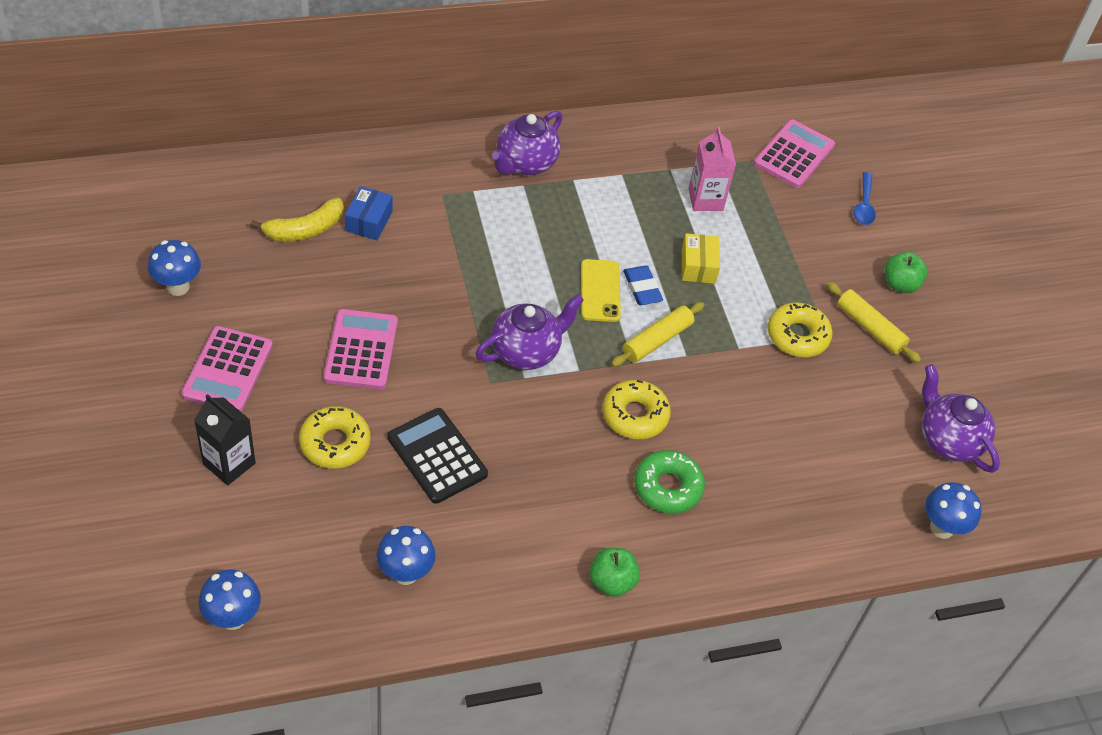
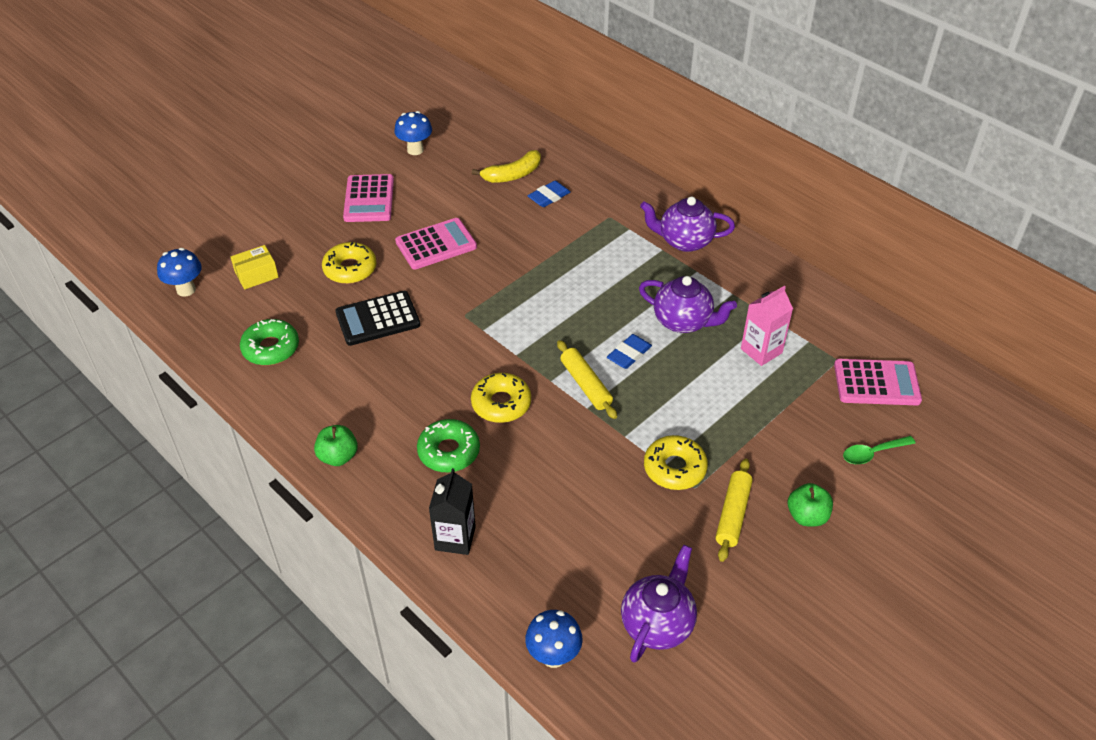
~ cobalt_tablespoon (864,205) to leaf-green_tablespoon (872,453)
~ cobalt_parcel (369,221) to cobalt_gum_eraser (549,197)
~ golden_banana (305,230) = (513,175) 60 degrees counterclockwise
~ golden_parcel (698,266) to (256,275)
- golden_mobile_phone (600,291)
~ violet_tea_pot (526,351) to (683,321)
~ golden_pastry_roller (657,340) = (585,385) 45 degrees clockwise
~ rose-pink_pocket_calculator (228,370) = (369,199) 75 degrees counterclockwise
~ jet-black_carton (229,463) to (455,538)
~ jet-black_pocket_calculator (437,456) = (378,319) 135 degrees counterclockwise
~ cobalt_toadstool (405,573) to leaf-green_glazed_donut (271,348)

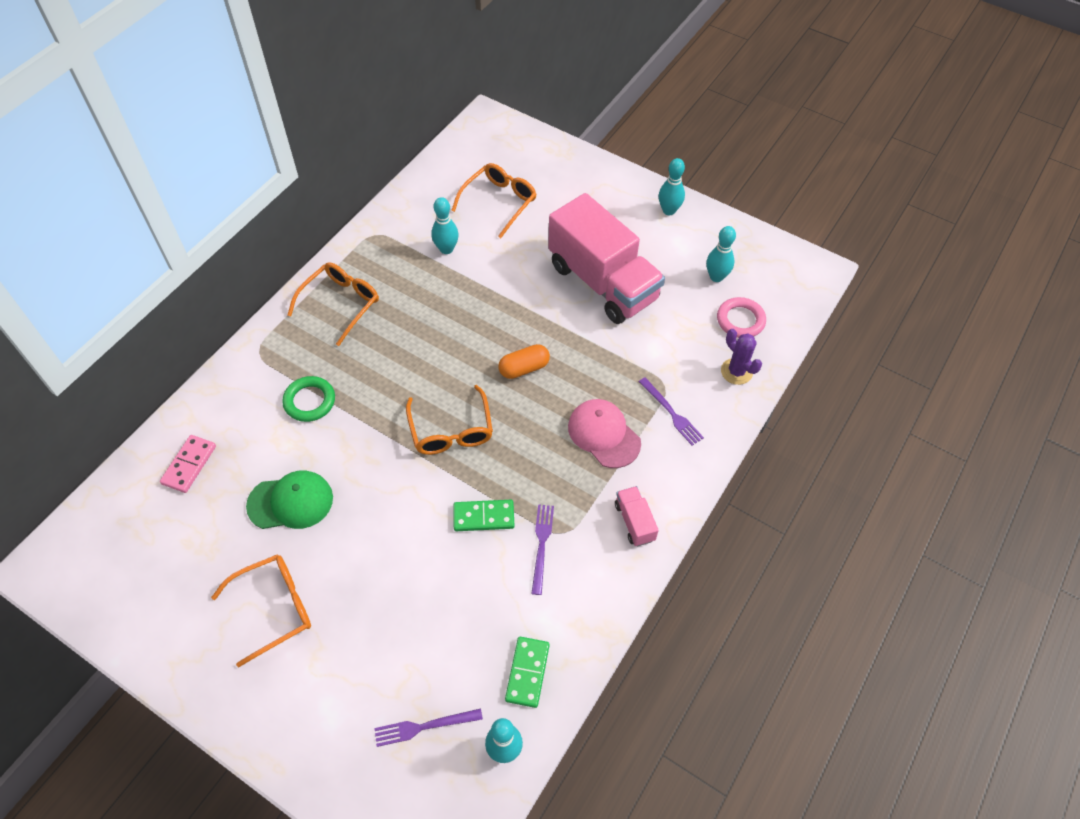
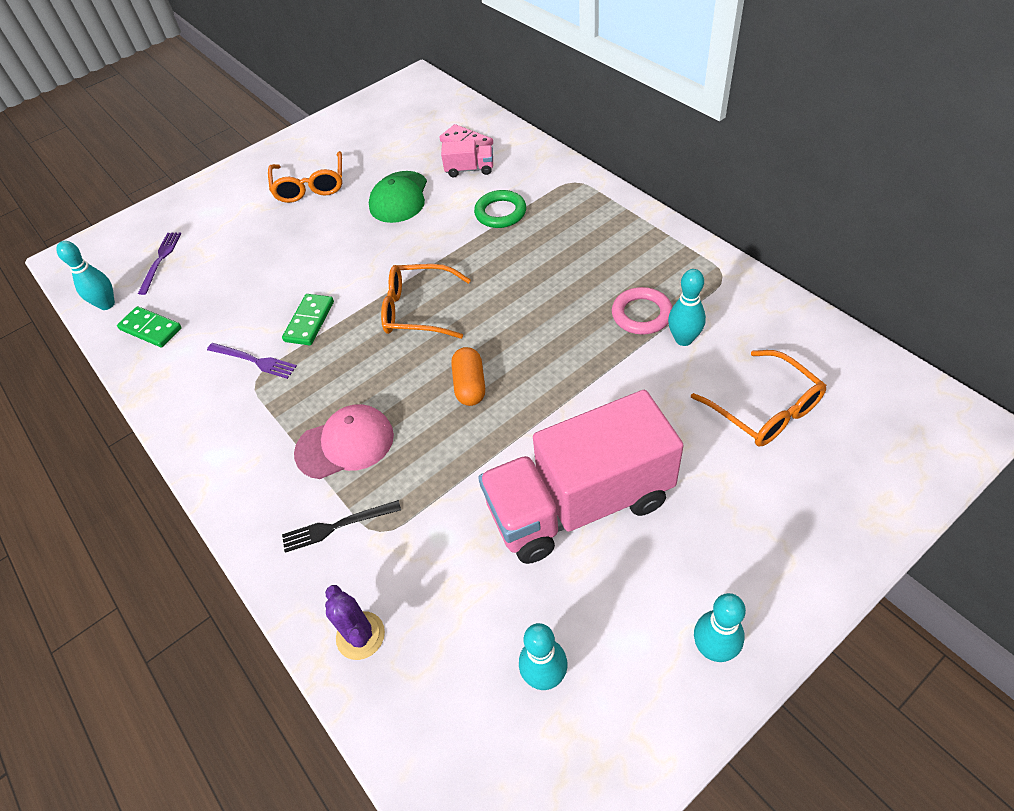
- bright_orange_glasses (340,304)
~ rose-pink_hoop (740,320) to (641,314)
~ violet_prickly_plant (736,371) = (360,635) 75 degrees clockwise
~ violet_dinner_fork (671,413) to jet-black_dinner_fork (337,526)
~ rose-pink_lorry (634,522) to (469,169)

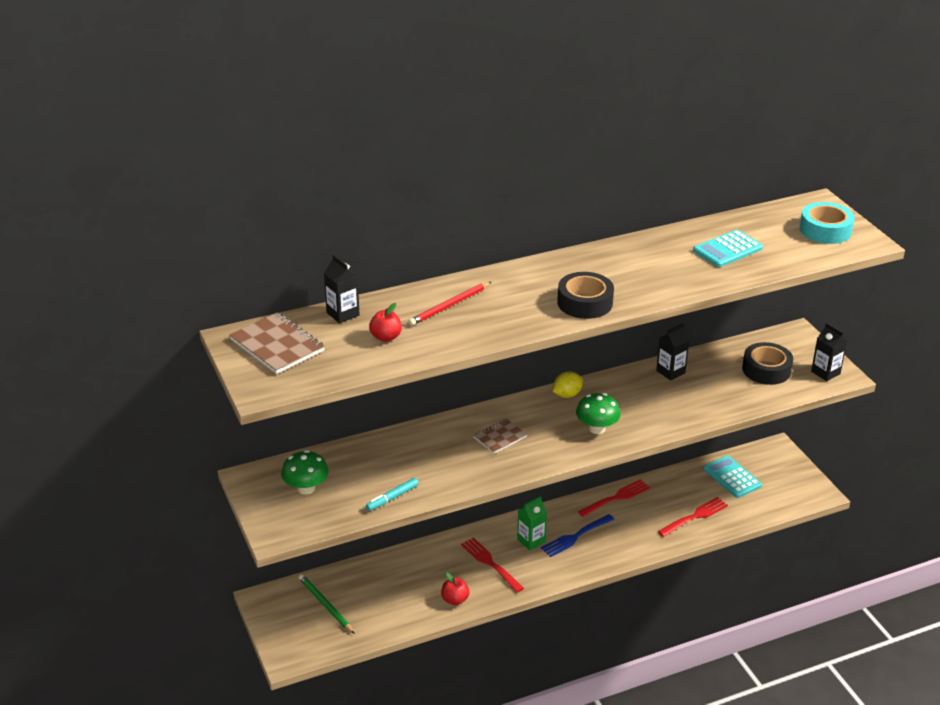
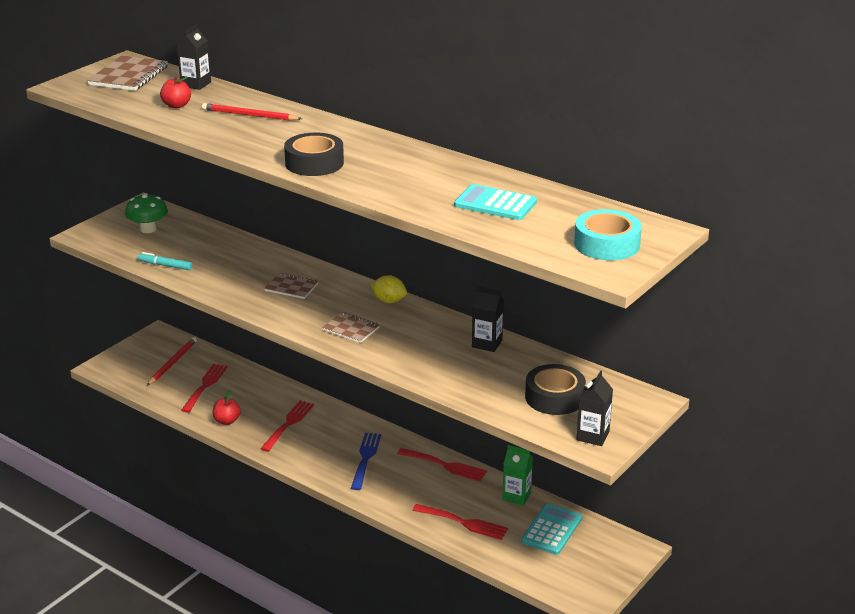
~ leaf-green_toadstool (597,428) to dark_brown_notebook (351,329)
~ leaf-green_carton (531,541) to (516,496)
~ cobalt_dinner_fork (575,537) = (365,458) 75 degrees clockwise
~ leaf-green_wooden_pencil (325,605) to scarlet_wooden_pencil (172,363)
+ scarlet_dinner_fork (205,386)

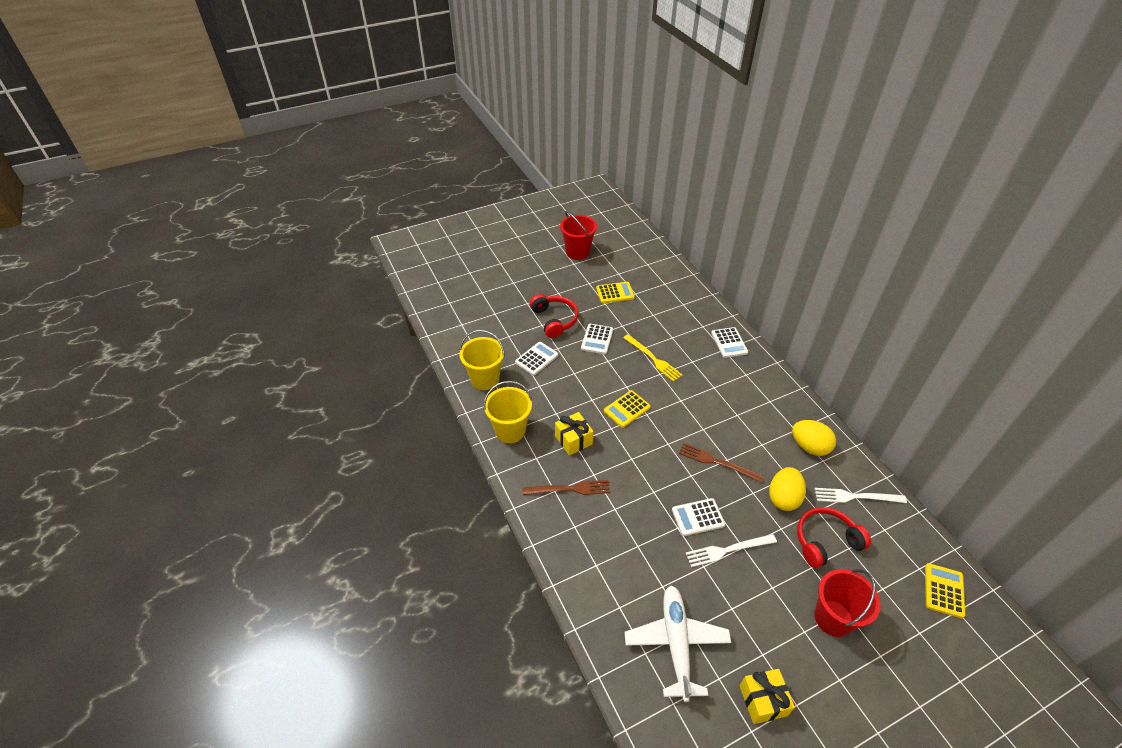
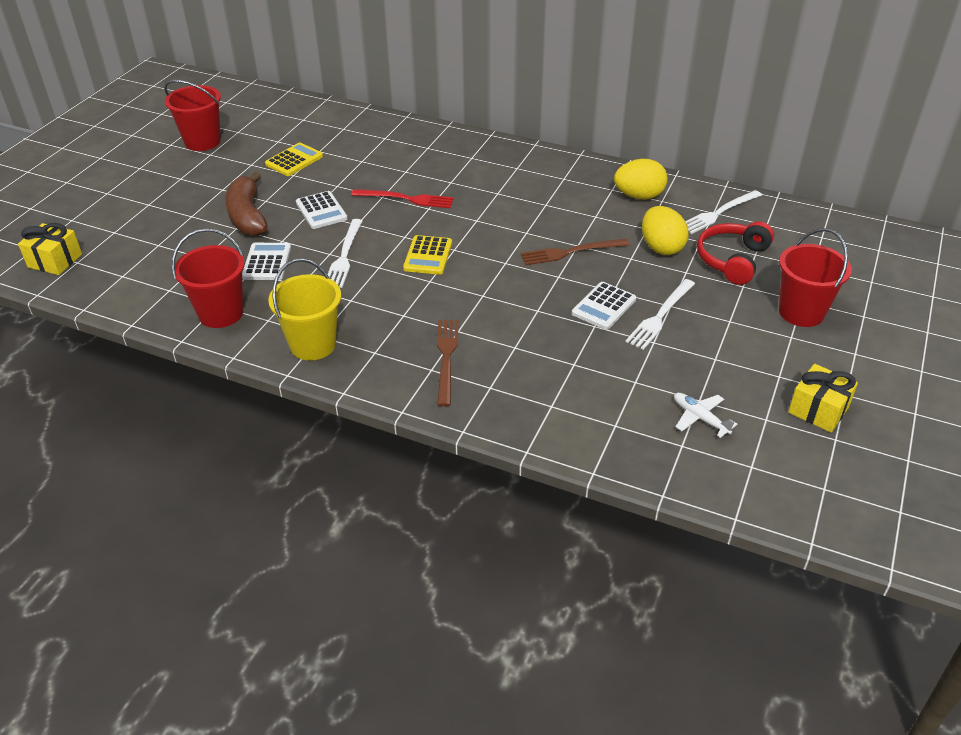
~ scarlet_over-ear_headphones (555,320) to dark_brown_banana (247,216)
- pure_white_pocket_calculator (729,343)
~ golden_bucket (485,379) to scarlet_bucket (221,313)
~ golden_dinner_fork (653,359) to scarlet_dinner_fork (406,199)
~ golden_wrapped_gift (573,440) to (55,261)
~ dark_brown_dinner_fork (570,489) = (446,358) 45 degrees counterclockwise
- golden_pocket_calculator (944,590)
~ pure_white_aeroplane (676,643) = (700,418) x0.49
+ pure_white_dinner_fork (344,256)

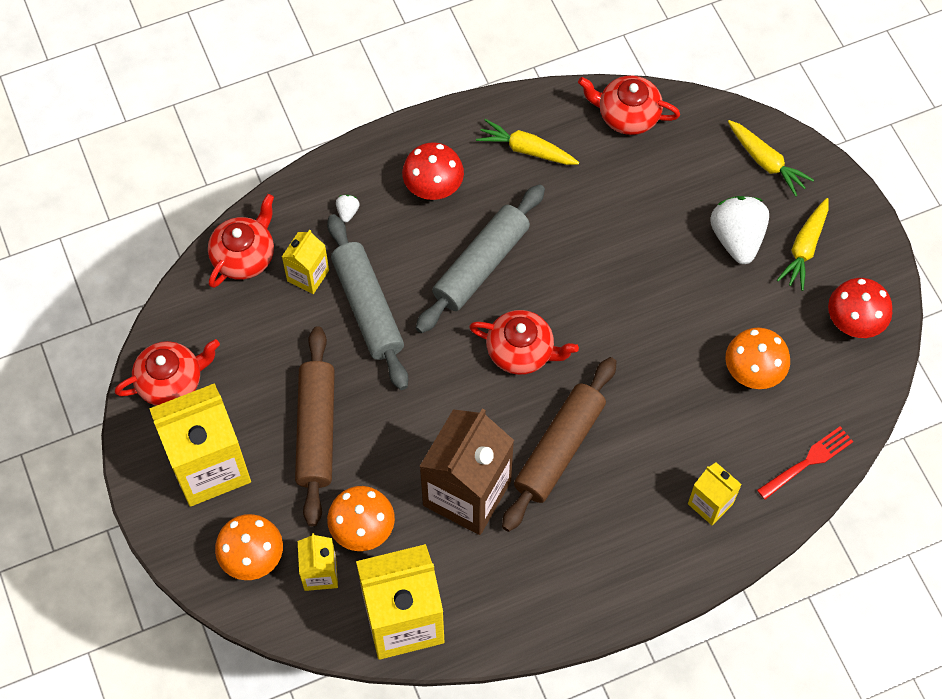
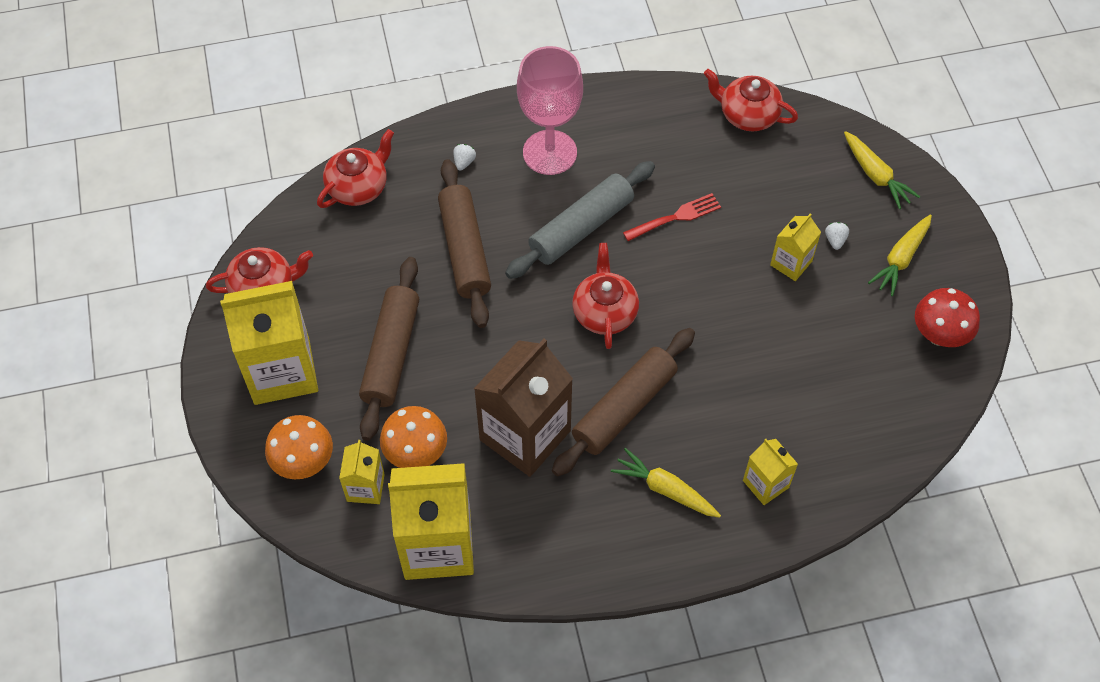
~ golden_toy_carrot (526,149) to (665,489)
~ scarlet_toadstool (433,188) to rose-pink_wine_glass (549,152)
~ pure_white_berry (737,238) = (835,240) x0.41
~ grey_pastry_roller (367,308) to dark_brown_pastry_roller (464,250)
~ golden_carton (308,275) to (791,263)
~ scarlet_tea_pot (521,351) = (605,312) 120 degrees counterclockwise
- bright_orange_toadstool (753,372)
~ scarlet_dinner_fork (808,461) to (676,217)

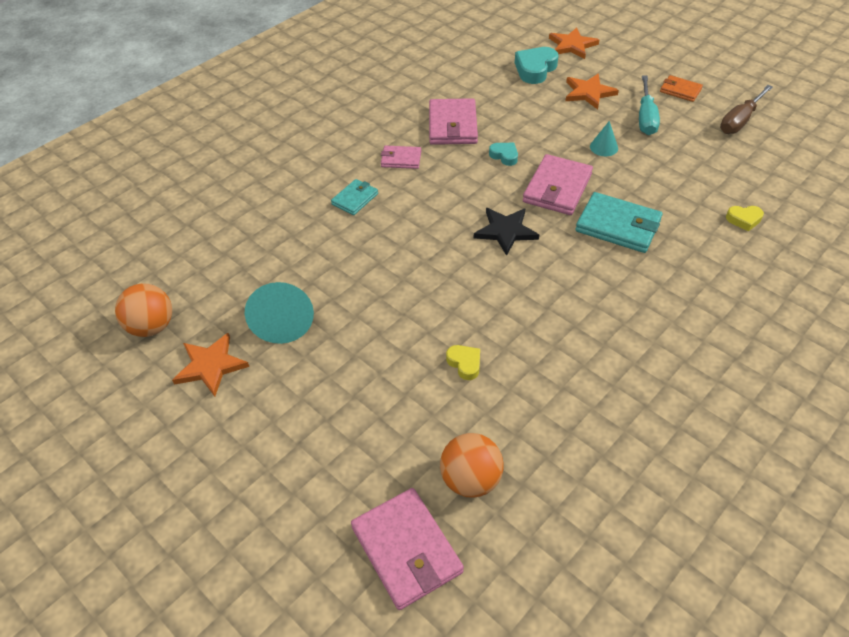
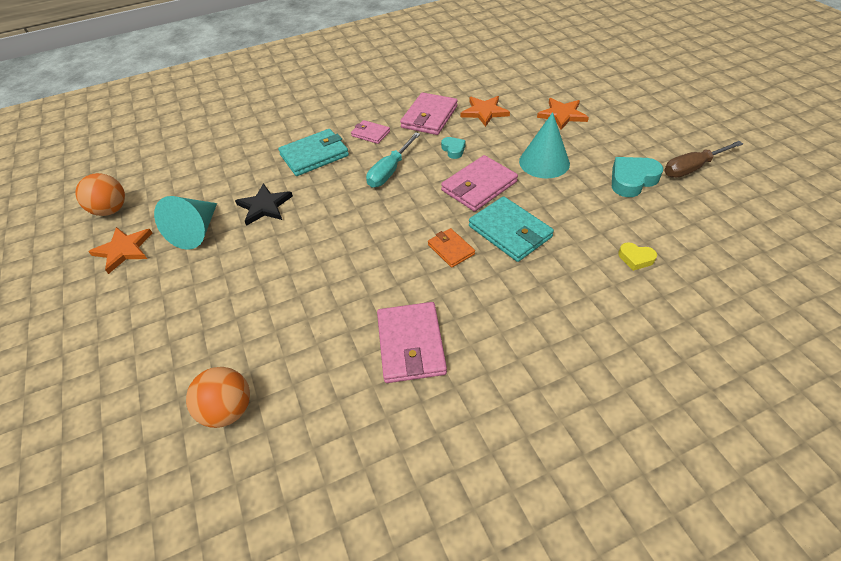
~ bright_orange_star_shape (572,45) to (484,112)
~ teal_heart_shape (535,69) to (632,180)
~ teal_flat_screwdriver (646,117) to (390,171)
~ bright_orange_billfold (680,90) to (451,249)
~ teal_cone_shape (603,147) = (544,162) x1.91
~ teal_billfold (355,199) = (314,155) x1.74
~ jet-black_star_shape (505,231) to (264,206)
- golden_heart_shape (464,363)
~ rose-pink_billfold (407,550) to (411,344)

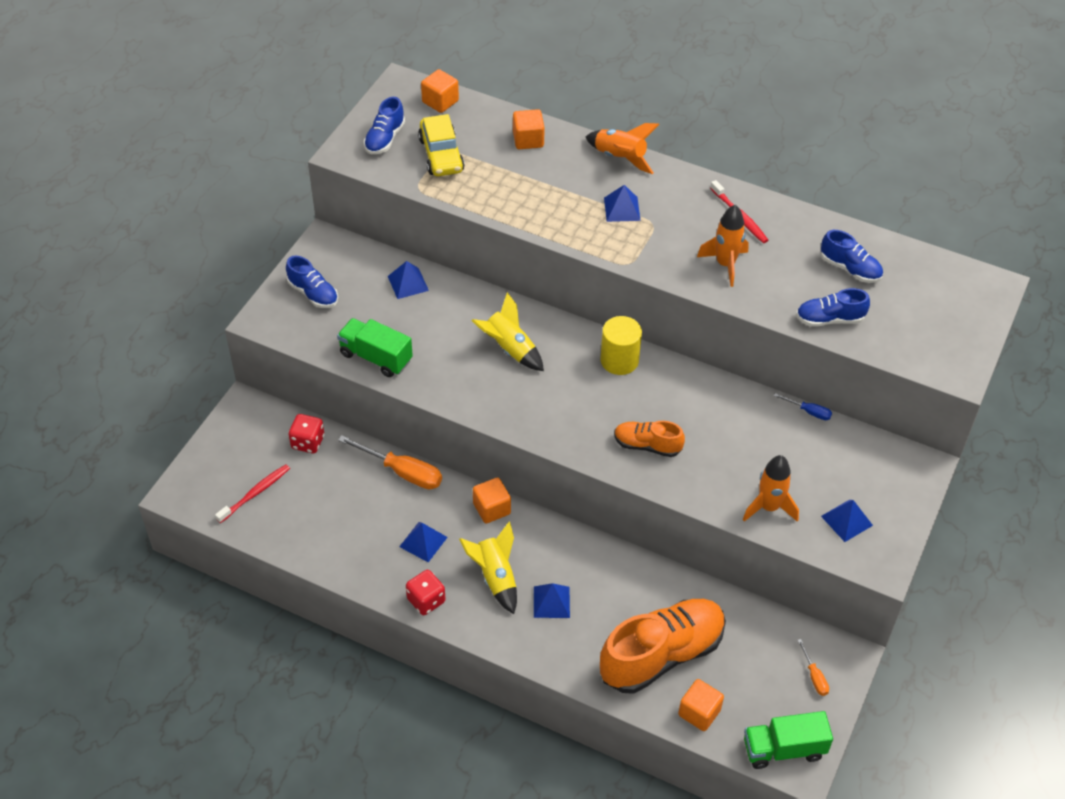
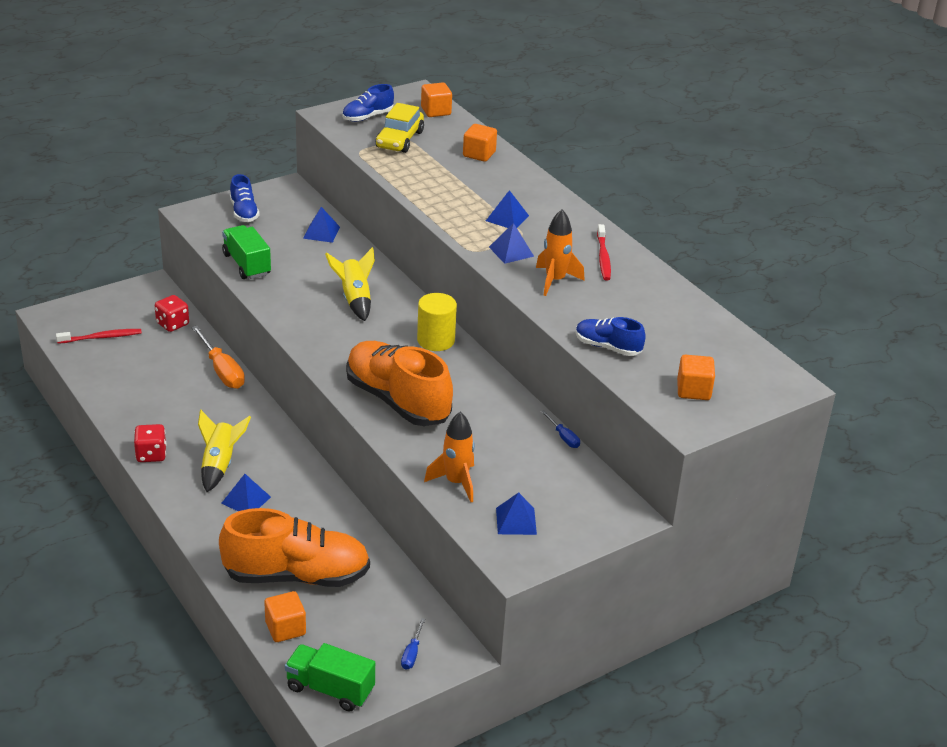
- bright_orange_spaceship (620,158)
- cobalt_sneaker (850,269)
~ bright_orange_sneaker (647,445) = (397,400) x1.99
~ bright_orange_cube (492,509) to (693,390)
~ cobalt_solid_pyramid (423,542) to (511,251)
~ bright_orange_flat_screwdriver (814,676) to cobalt_flat_screwdriver (412,653)

